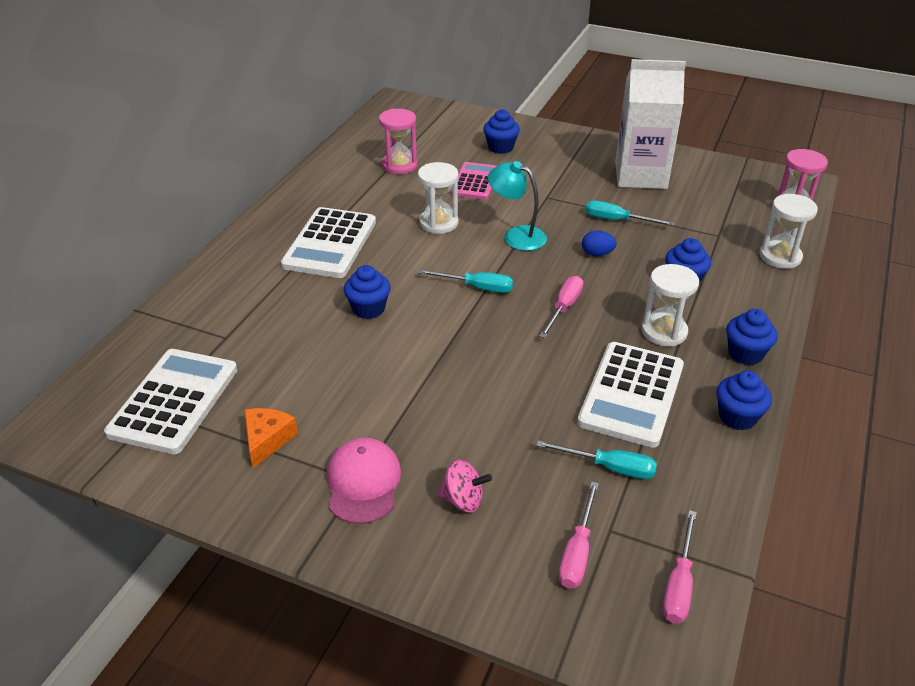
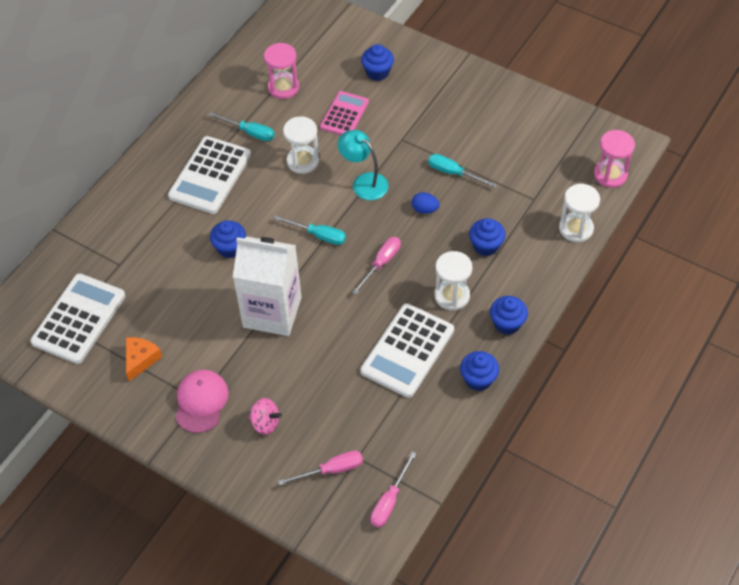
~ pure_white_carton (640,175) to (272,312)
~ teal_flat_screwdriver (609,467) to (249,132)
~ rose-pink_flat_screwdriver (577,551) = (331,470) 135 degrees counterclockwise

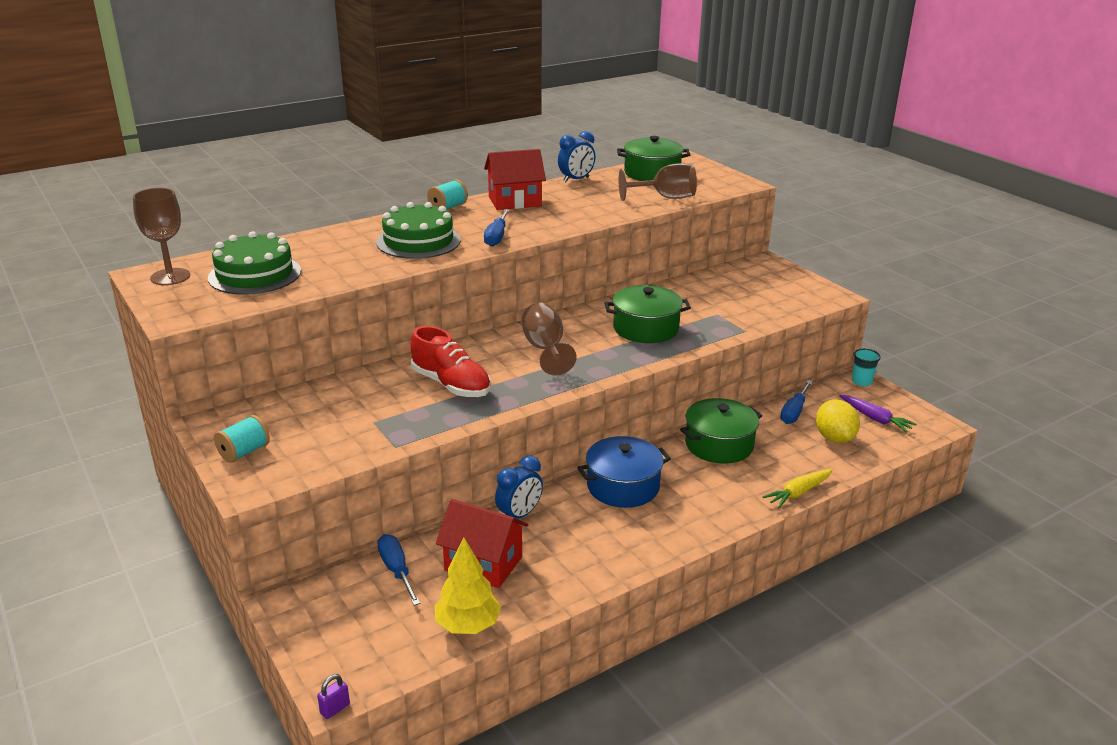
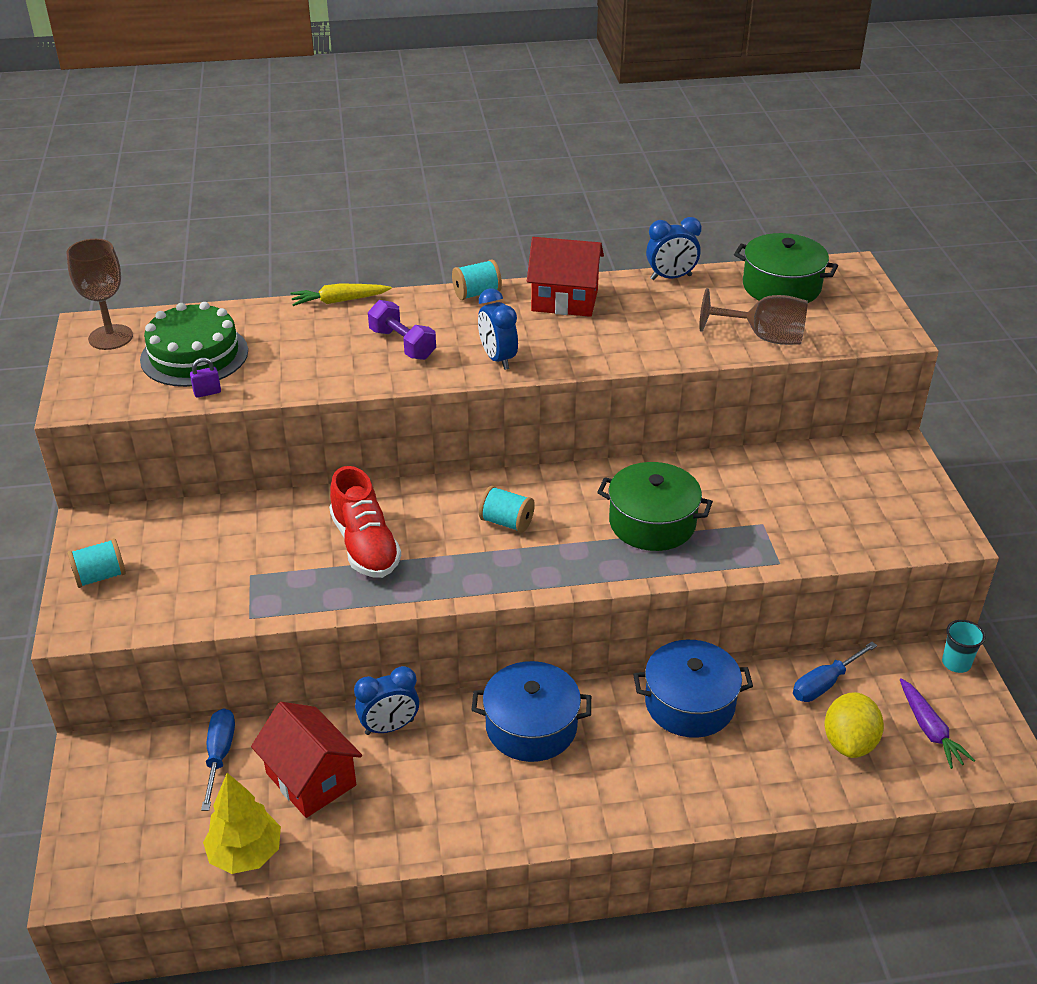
~ leaf-green_gateau (418,241) to violet_dumbbell (402,344)
~ cobalt_flat_screwdriver (497,237) to cobalt_clock (498,359)
~ dark_brown_wine_glass (545,349) to teal_reel_of_thread (506,522)
~ leaf-green_stockpot (719,445) to cobalt_stockpot (689,703)
~ golden_toy_carrot (798,493) to (339,301)
~ violet_padlock (335,709) to (207,392)

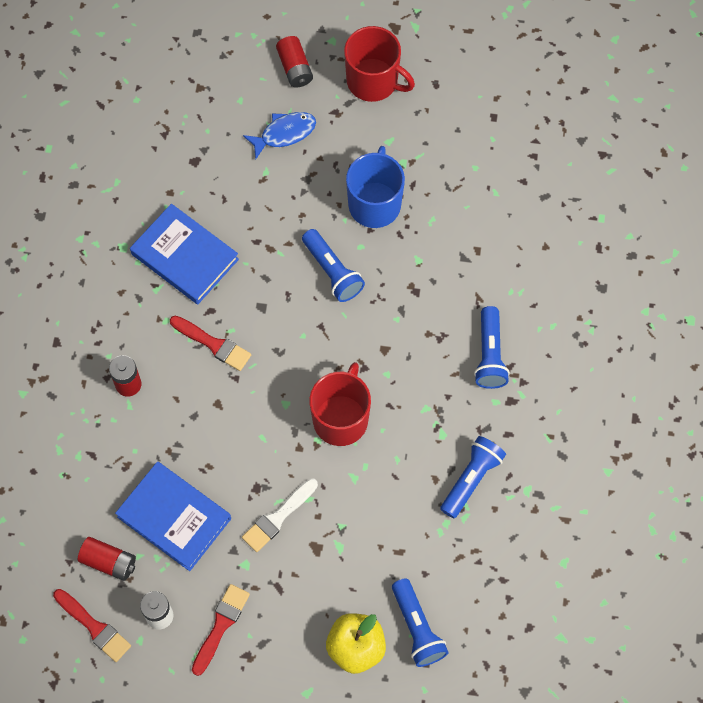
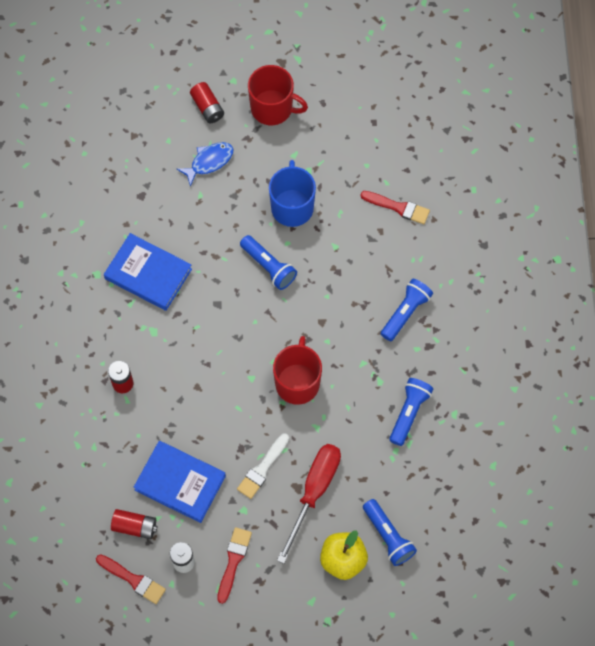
~ cobalt_flashlight (490,355) = (405,312) 135 degrees counterclockwise
~ scarlet_brush (213,344) to (398,207)
+ scarlet_flat_screwdriver (314,492)

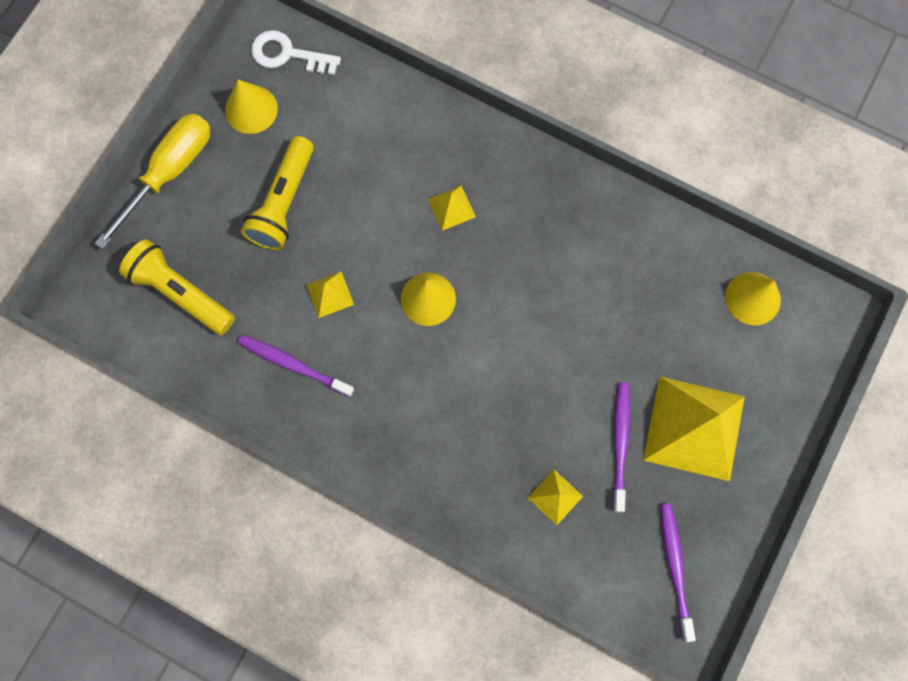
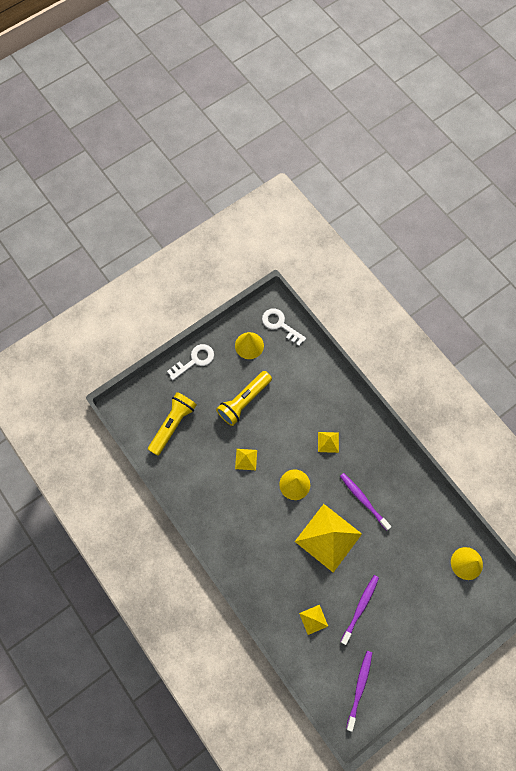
~ golden_flat_screwdriver (170,172) to pure_white_latchkey (194,360)
~ golden_flashlight (181,293) = (173,425) 60 degrees clockwise
~ violet_toothbrush (293,364) to (363,500)
~ golden_solid_pyramid (694,428) to (328,537)

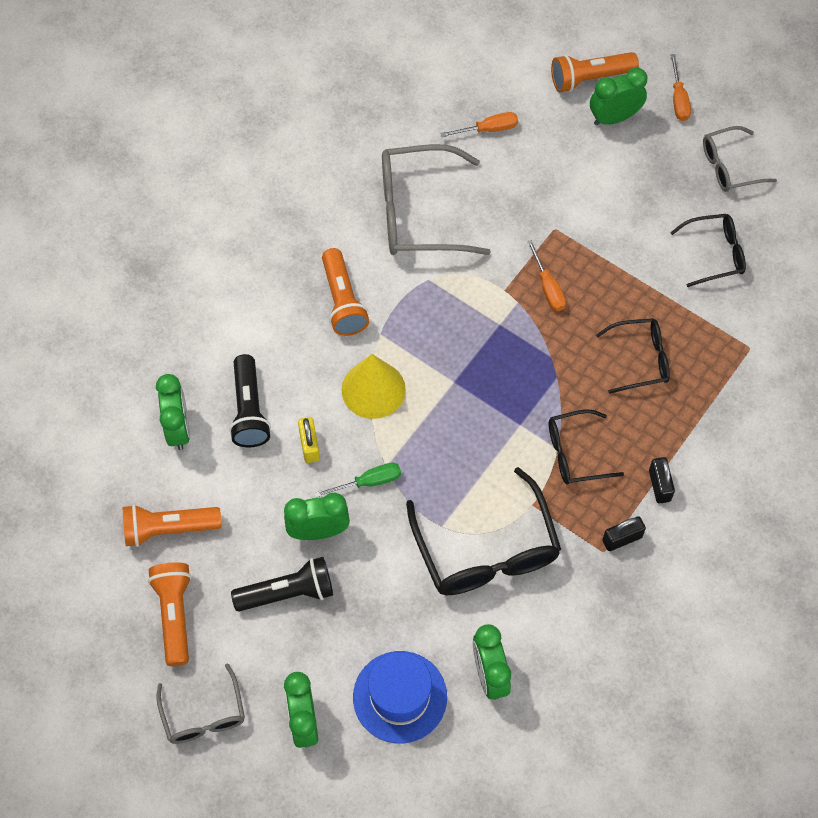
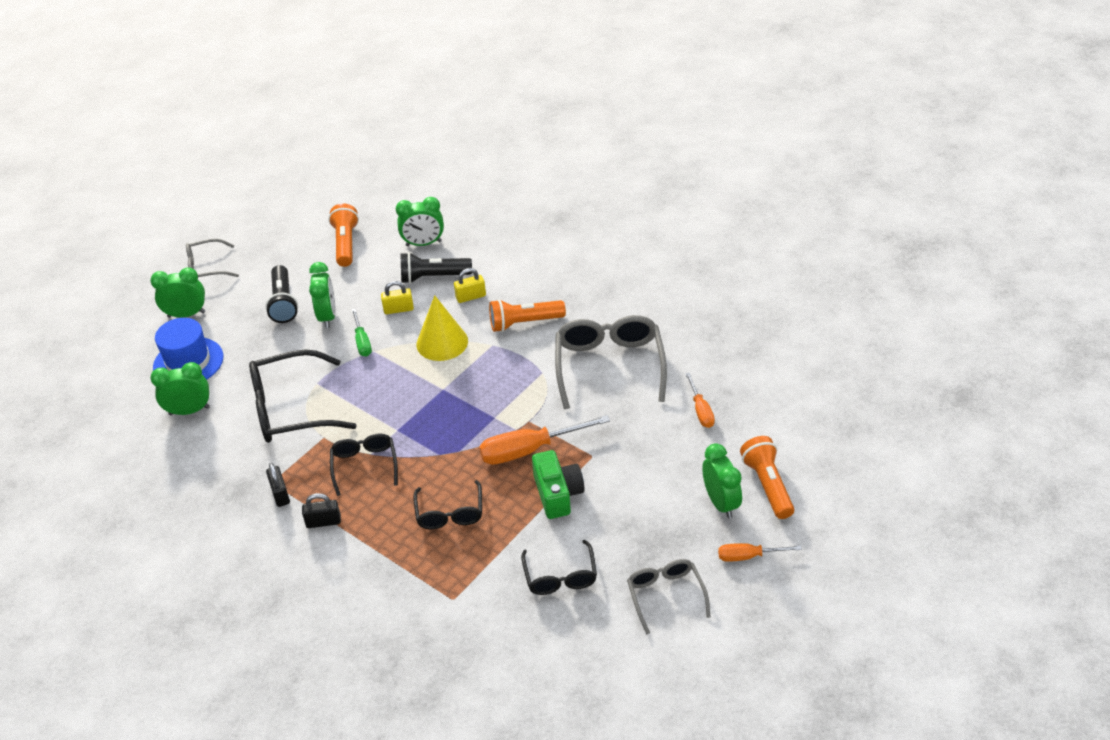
~ bright_orange_flat_screwdriver (548,287) = (529,450) x1.77
- bright_orange_flashlight (174,615)
+ golden_padlock (471,297)
+ leaf-green_camera (557,494)

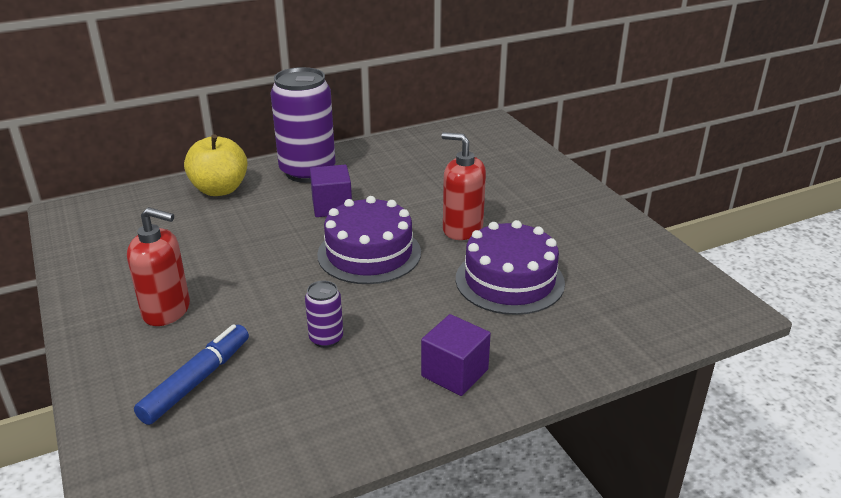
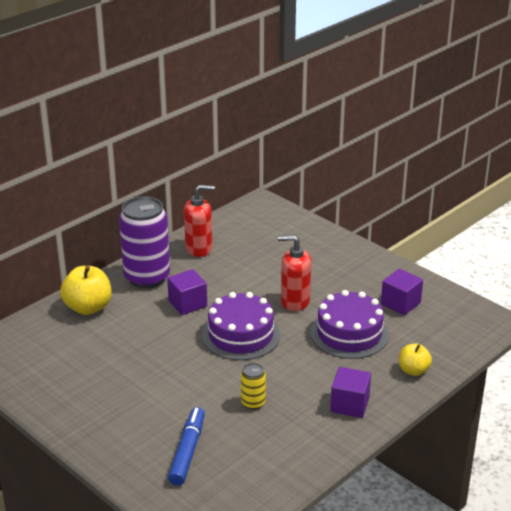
~ scarlet_soap_pump (167,311) to (199,248)
~ violet_can (326,338) to golden_can (253,403)
+ violet_cube (400,303)
+ golden_apple_fruit (413,370)

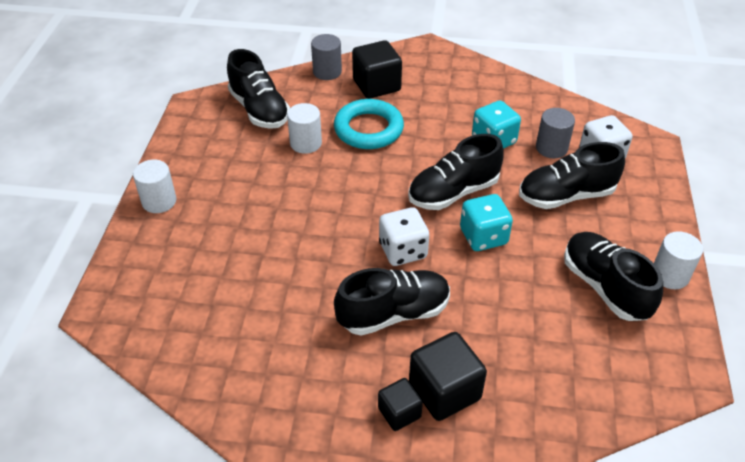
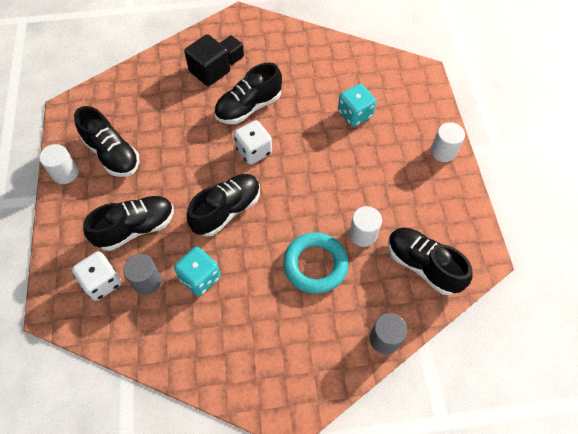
- jet-black_cube (376,85)
~ teal_die (483,237) to (355,114)

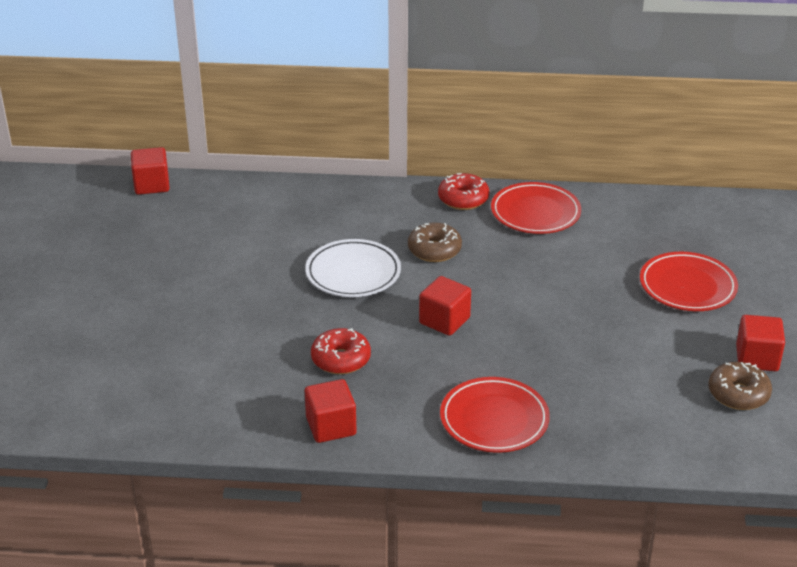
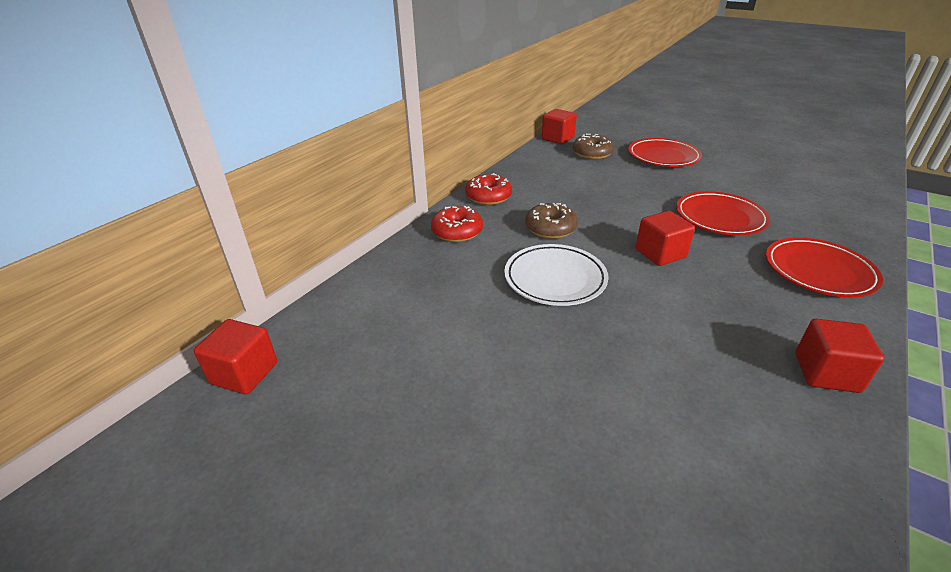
~ scarlet_dinner_plate (535,213) to (720,218)
~ scarlet_cube (757,358) to (557,138)
~ scarlet_glazed_donut (341,359) to (457,232)
~ dark_brown_glazed_donut (738,394) to (592,154)

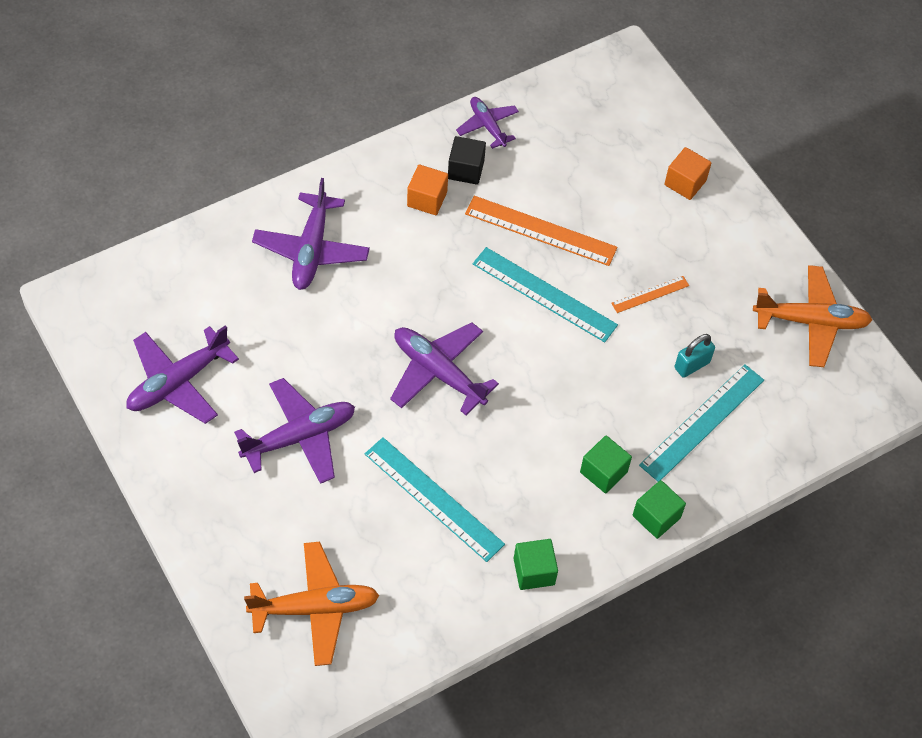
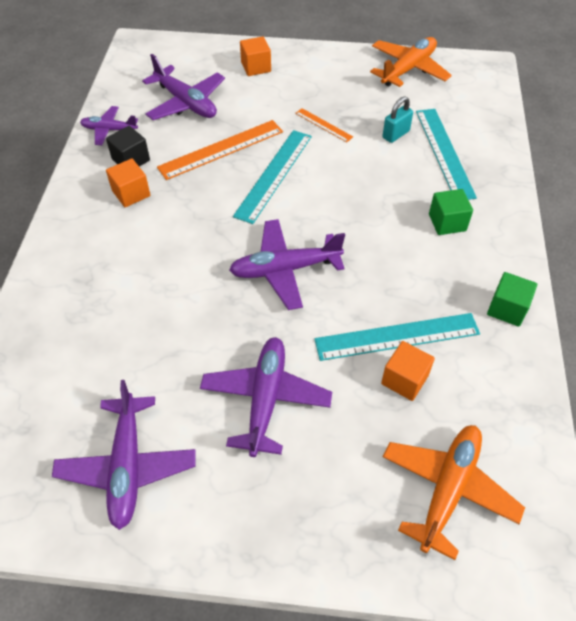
~ violet_aeroplane (311,250) to (186,103)
~ teal_measuring_stick (544,294) = (274,175) 45 degrees counterclockwise
~ bright_orange_measuring_stick (650,294) = (323,125) 60 degrees counterclockwise
~ teal_padlock (692,365) = (395,134) 45 degrees clockwise
- leaf-green_cube (656,517)
+ bright_orange_cube (404,379)

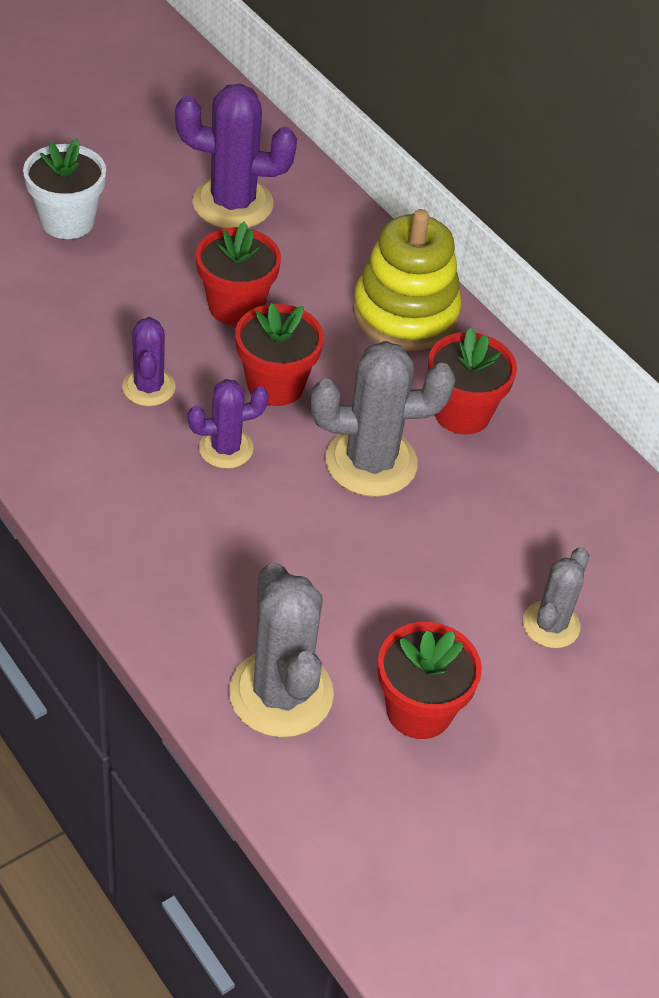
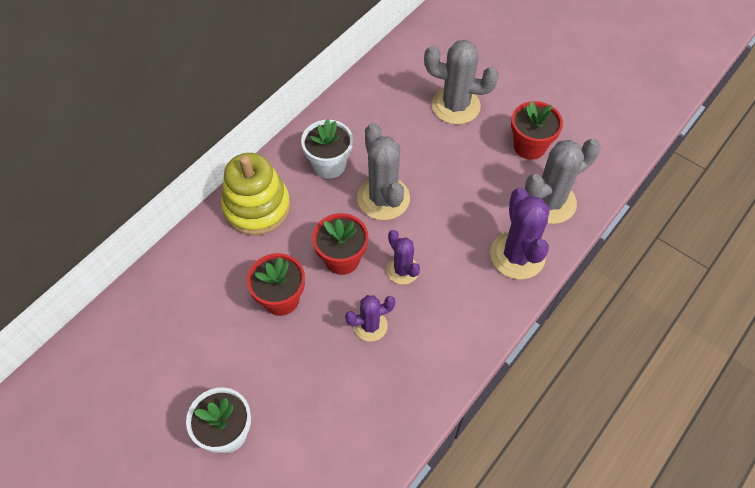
~ violet_prickly_plant (232,204) to (517,255)
~ scarlet_flower_pot (462,413) to pure_white_flower_pot (329,165)
~ grey_prickly_plant (551,625) = (455,106) x1.71

